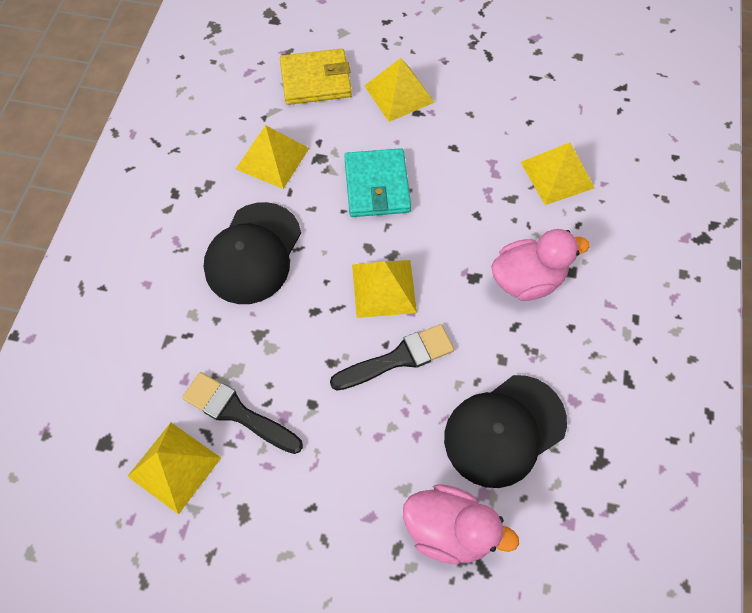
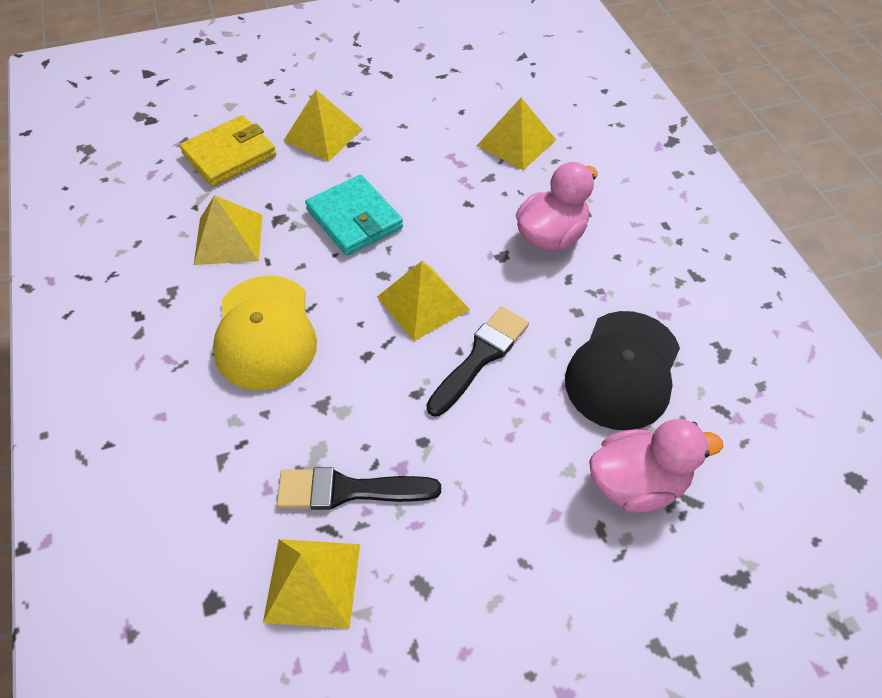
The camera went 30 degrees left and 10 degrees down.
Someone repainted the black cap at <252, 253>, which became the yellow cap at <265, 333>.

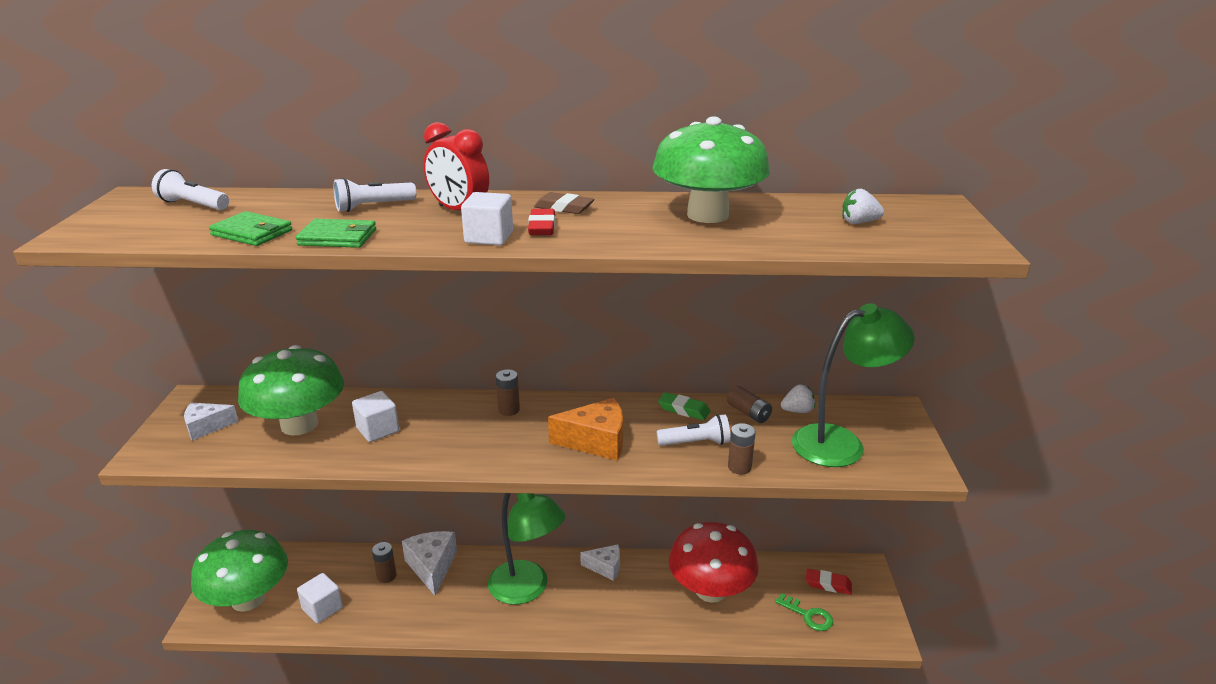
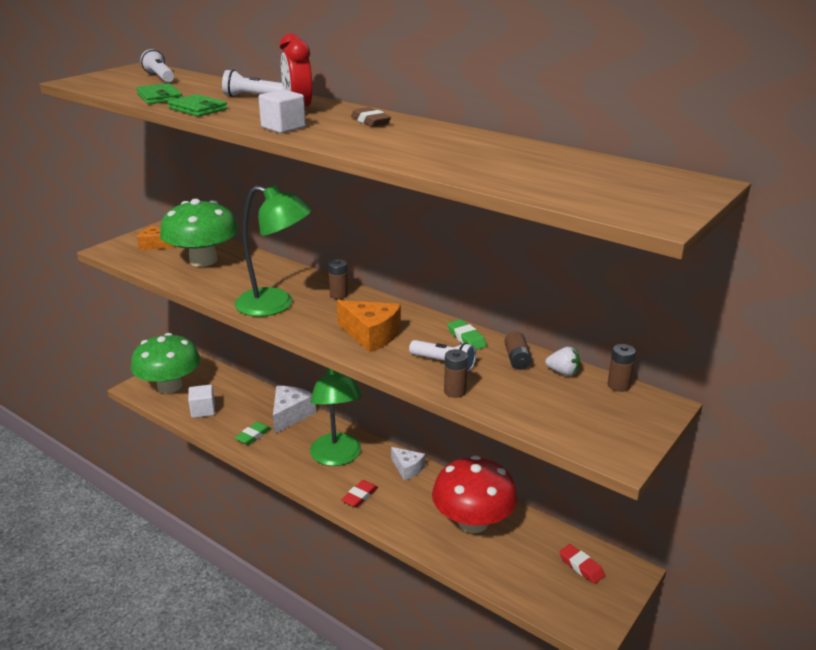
The camera went 35 degrees right and 0 degrees up.
Someone repainted the white cheese at <211, 422>, which became the orange cheese at <155, 238>.
Someone took away the white cube at <375, 416>.
Someone carried the brown battery from <384, 562> to <621, 368>.
Someone carried the red eraser from <541, 222> to <359, 494>.
Someone took away the green mushroom at <711, 169>.
Someone took away the green key at <804, 612>.
Someone carried the green lamp from <853, 385> to <273, 251>.
Someone took away the white strawberry at <863, 206>.
Someone put down the green eraser at <253, 433>.

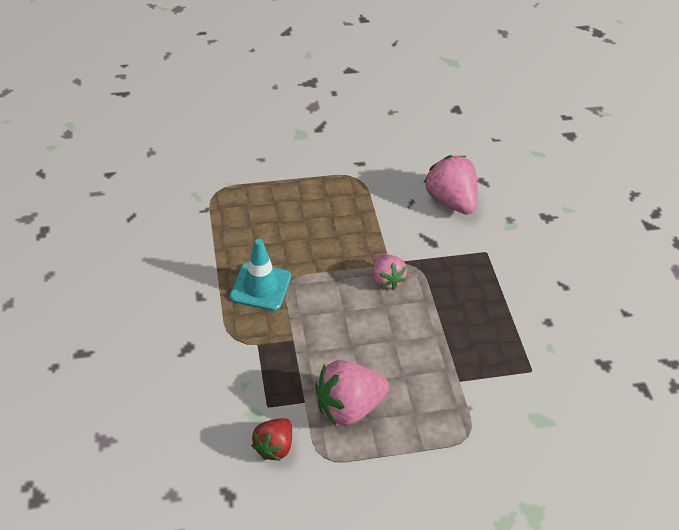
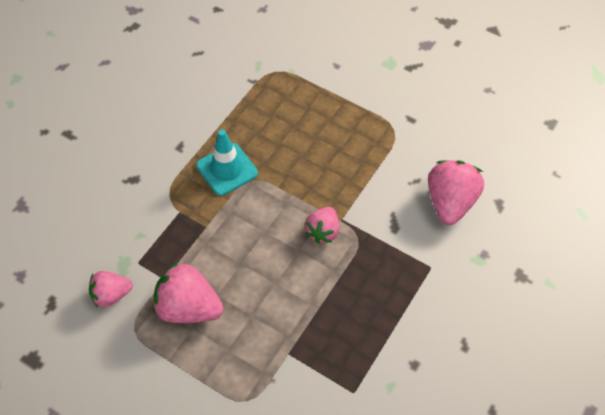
The camera went 45 degrees right and 10 degrees up.
Someone repainted the red strawberry at <271, 439>, which became the pink strawberry at <111, 289>.

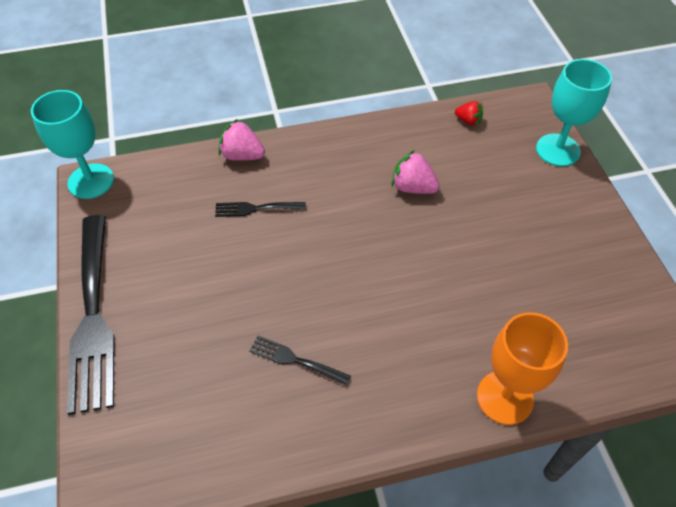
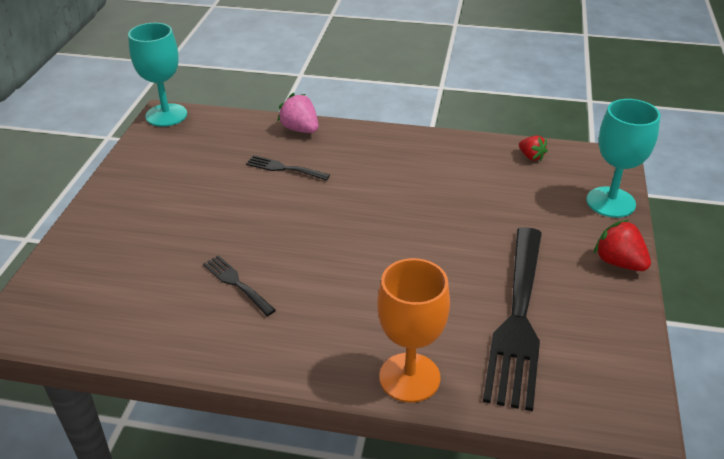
The camera went 25 degrees right and 15 degrees down.
Someone carried the black fork from <90, 315> to <512, 319>.
Someone took away the pink strawberry at <415, 172>.
Someone put down the red strawberry at <622, 245>.

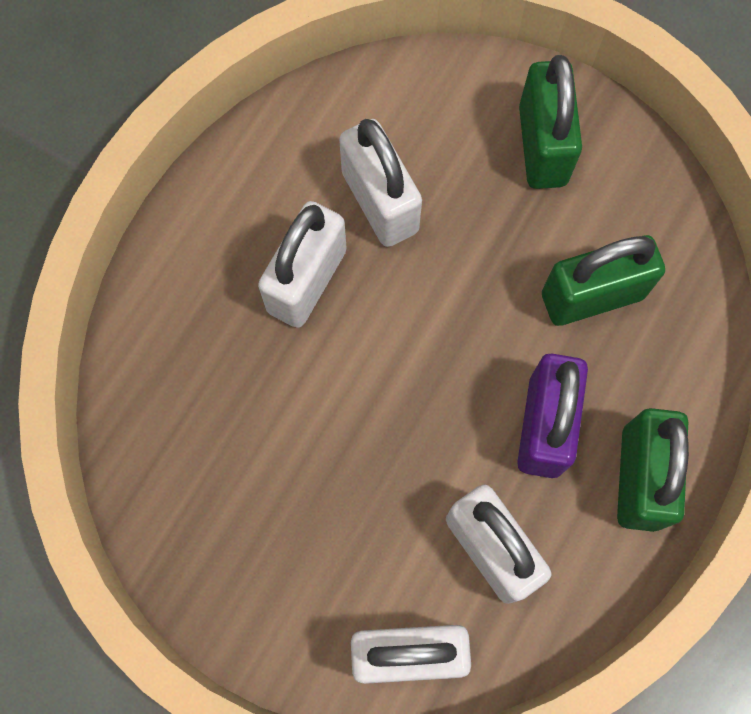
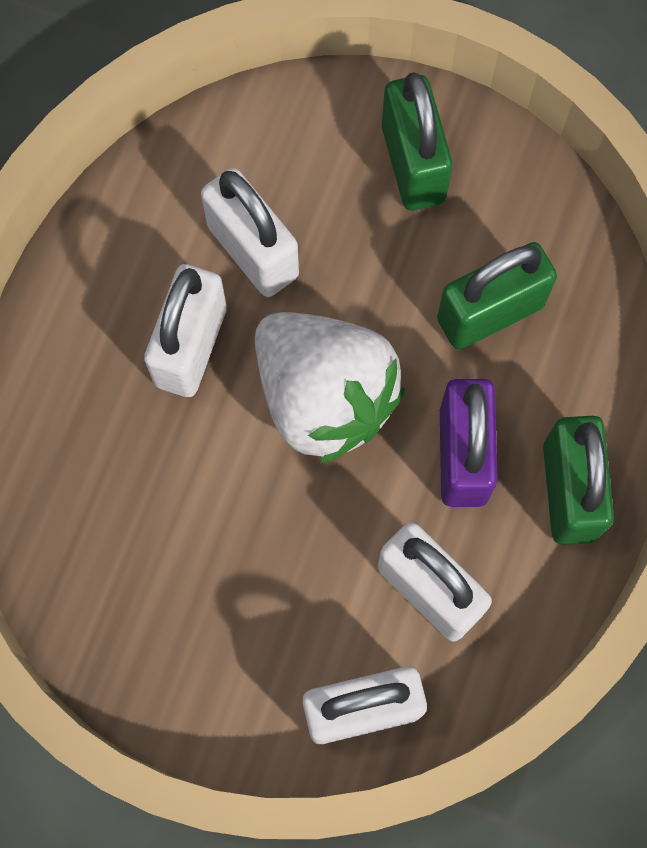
The camera went 10 degrees left and 0 degrees up.
Someone put down the white strawberry at <330, 388>.

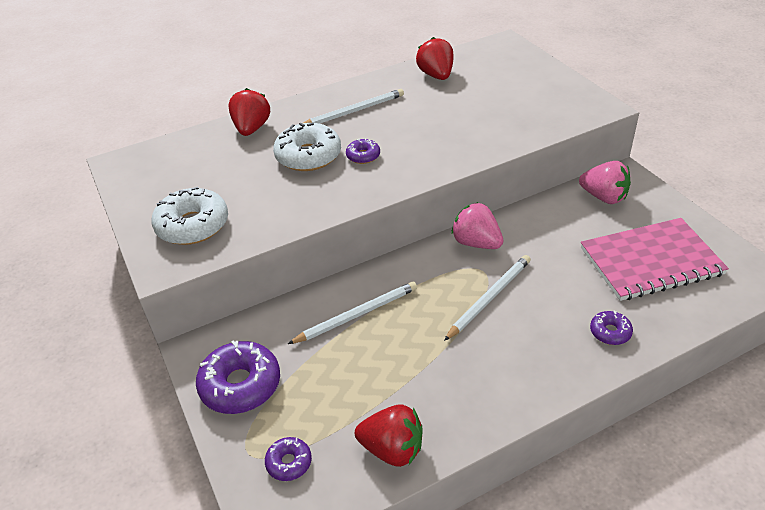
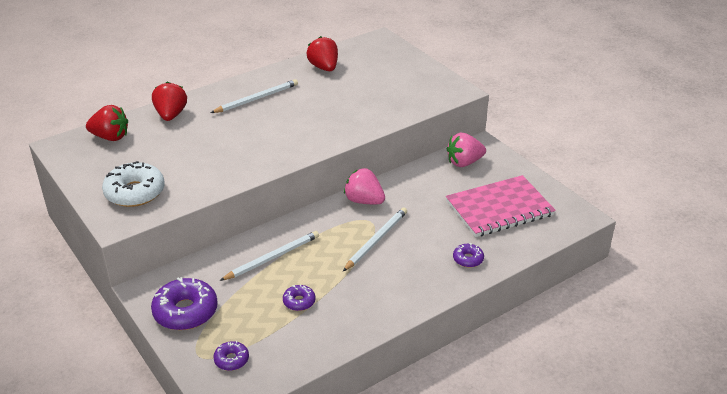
The camera went 10 degrees left and 5 degrees down.
Someone took away the white donut at <307, 147>.
Someone carried the purple donut from <363, 151> to <299, 297>.
Someone carried the red strawberry from <389, 435> to <107, 123>.
Someone rotated the pink strawberry at <605, 182> by 135 degrees clockwise.

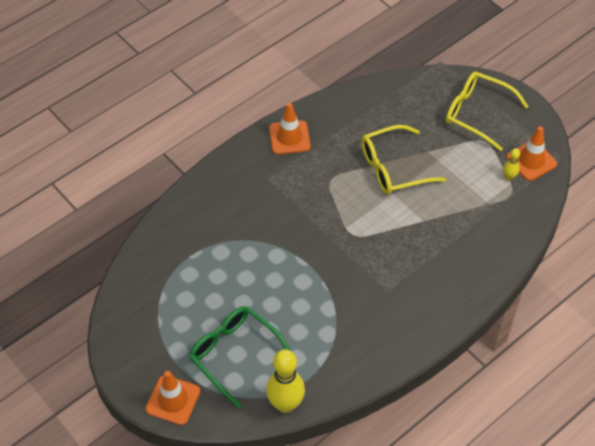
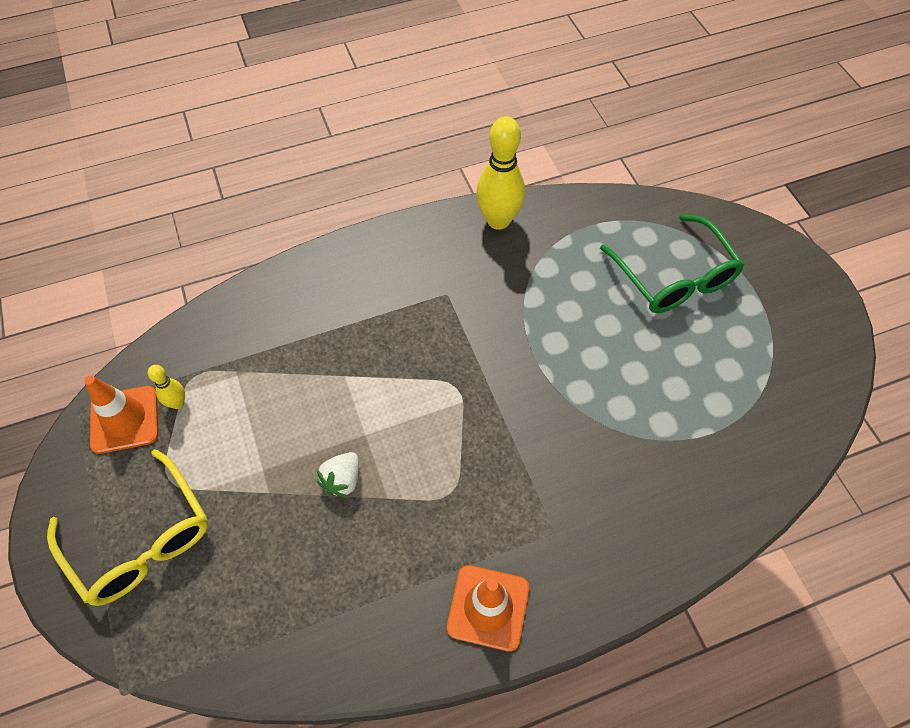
The camera went 160 degrees left and 5 degrees up.
Someone took away the orange traffic cone at <172, 398>.
Someone carried the yellow bowling pin from <285, 381> to <500, 173>.
Someone swapped the yellow glasses at <403, 160> for the white strawberry at <338, 475>.

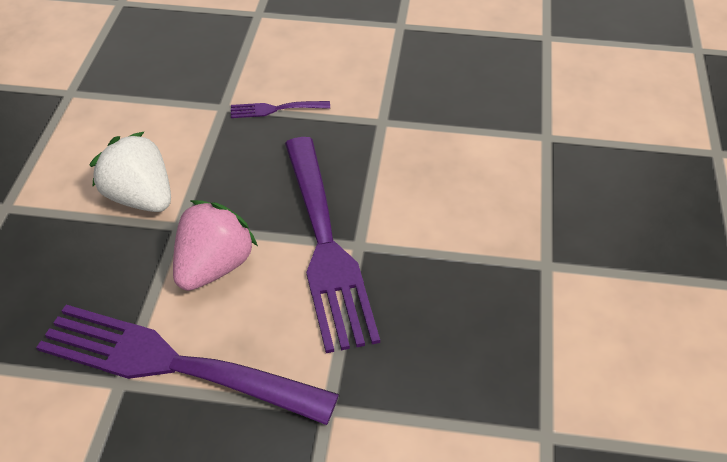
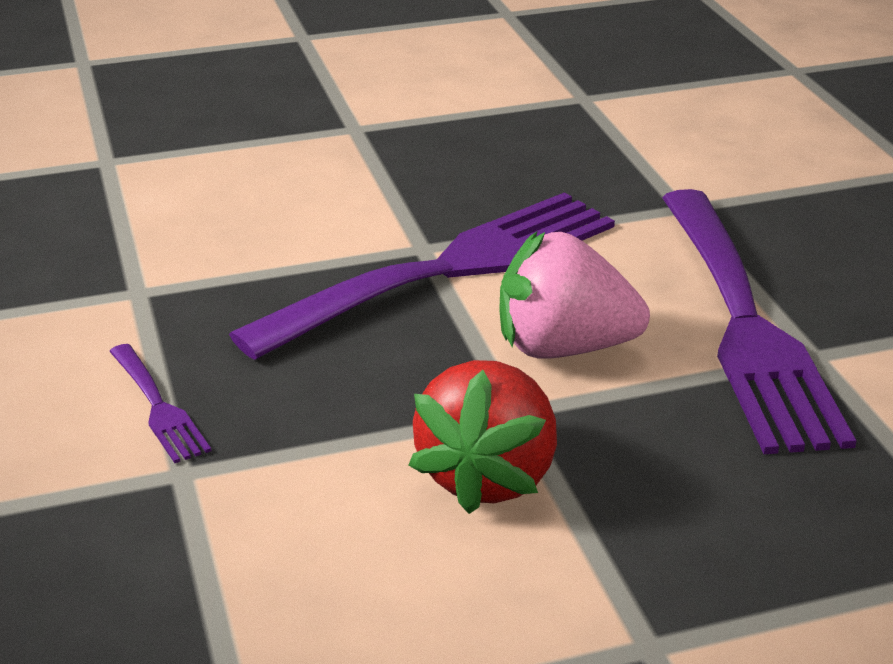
The camera went 115 degrees left and 15 degrees down.
Someone repainted the white strawberry at <130, 171>, which became the red strawberry at <482, 437>.

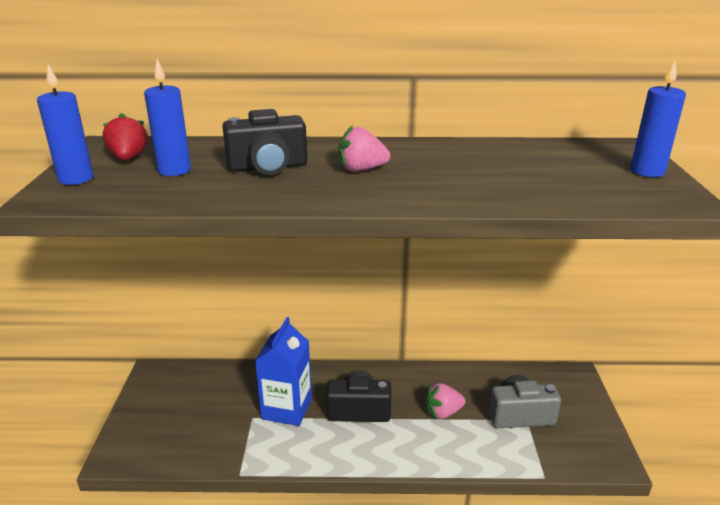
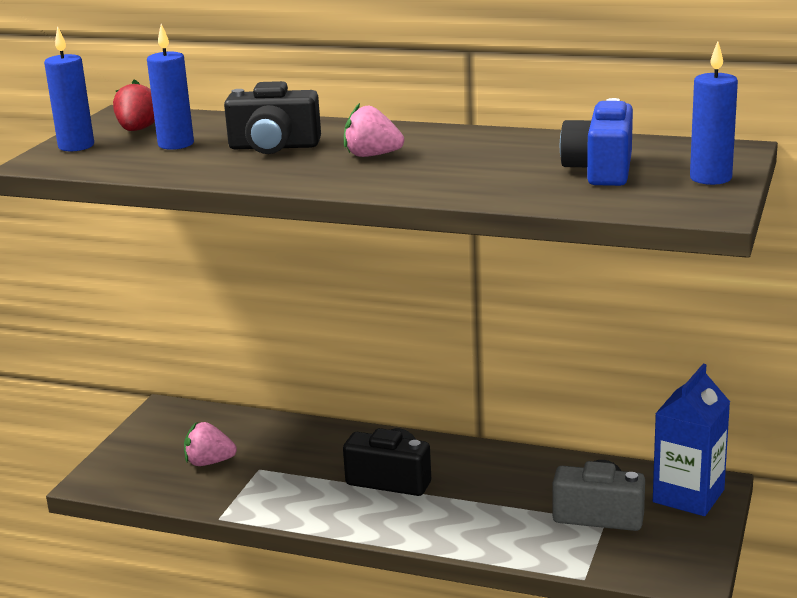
The camera went 20 degrees right and 5 degrees down.
Someone carried the blue carton from <283, 371> to <691, 440>.
Someone carried the pink strawberry from <445, 401> to <210, 444>.
Someone put down the blue camera at <596, 142>.

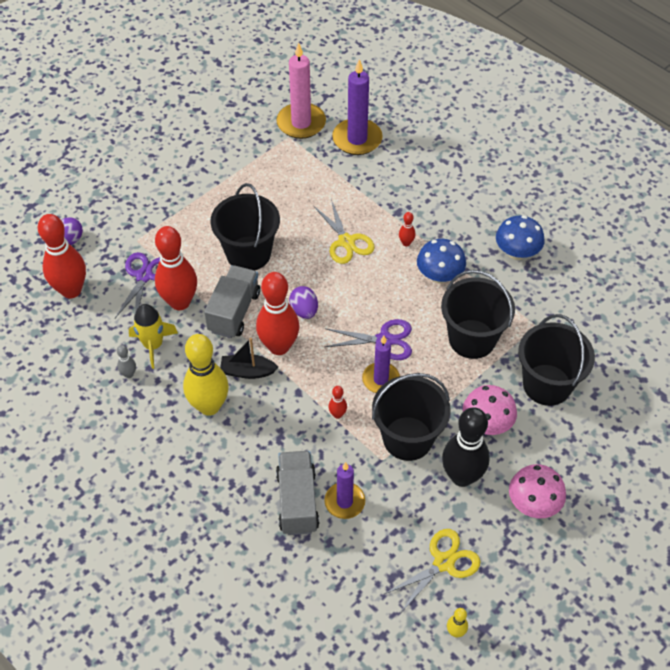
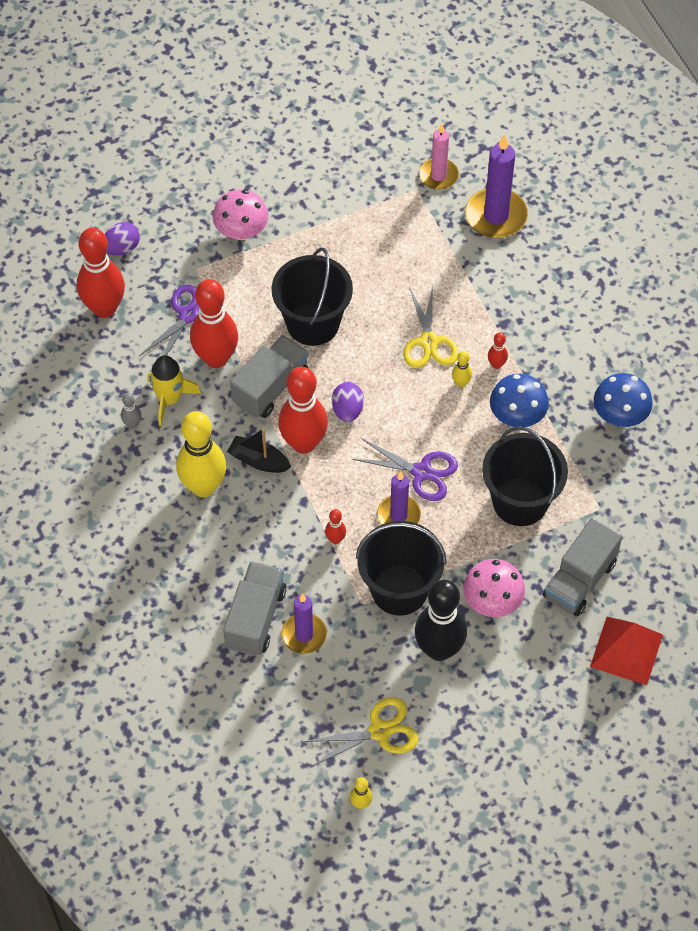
The camera went 20 degrees right and 5 degrees up.
Someone scaled the pink candle at <301, 90> by 0.64.
Someone carried the pink mushroom from <537, 491> to <241, 215>.
Someone swapped the black bucket at <556, 360> for the grey truck at <582, 567>.
Someone put down the yellow bowling pin at <462, 369>.
Someone put down the red pyramid at <626, 651>.

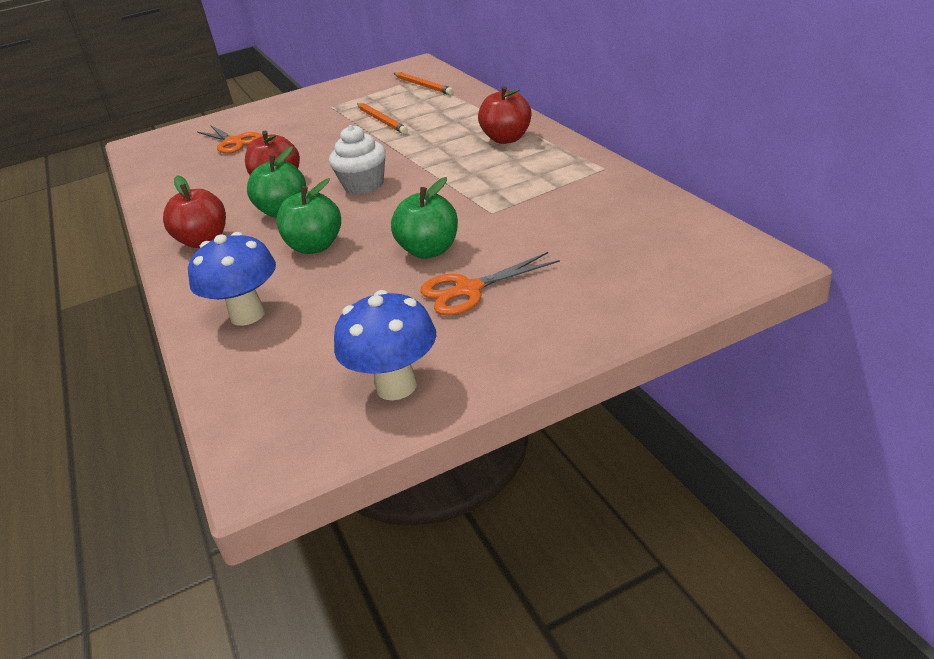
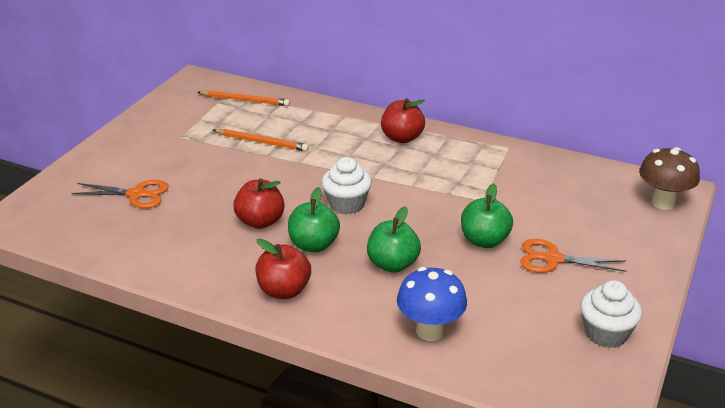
The camera went 45 degrees left and 0 degrees up.
Someone swapped the blue mushroom at <385, 345> for the white cupcake at <611, 314>.
Someone rotated the orange scissors at <490, 283> by 75 degrees clockwise.
Someone put down the brown mushroom at <669, 178>.

